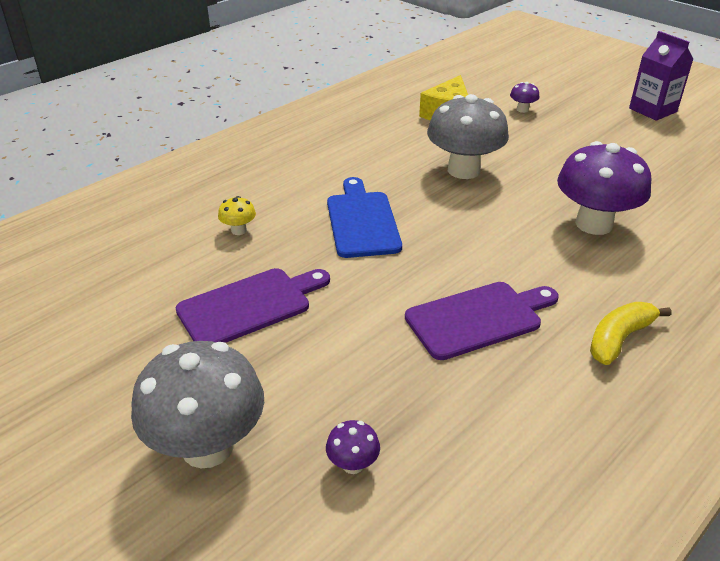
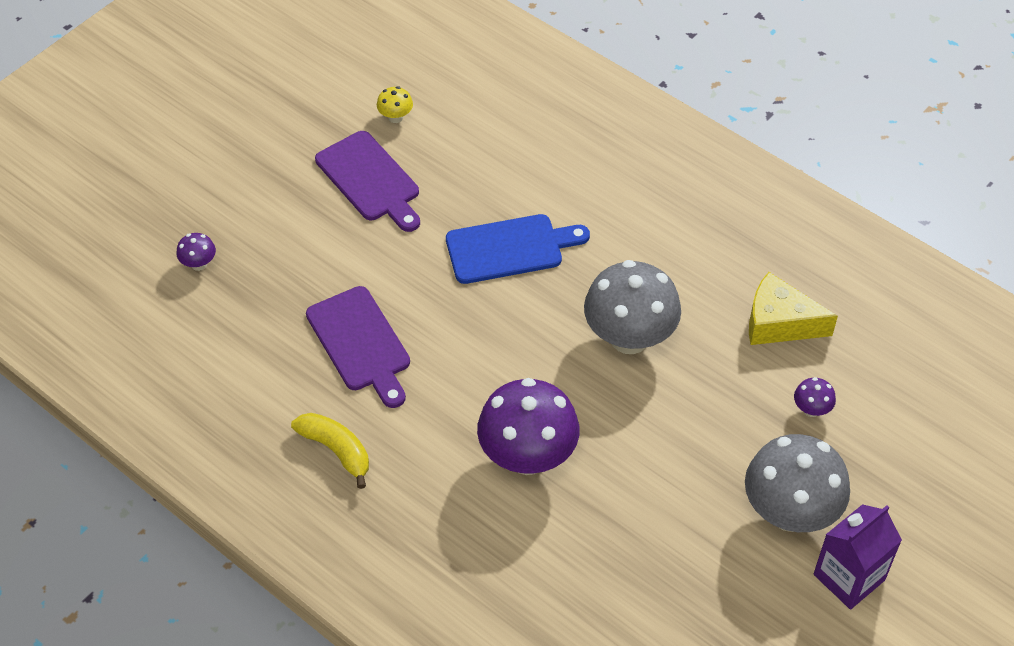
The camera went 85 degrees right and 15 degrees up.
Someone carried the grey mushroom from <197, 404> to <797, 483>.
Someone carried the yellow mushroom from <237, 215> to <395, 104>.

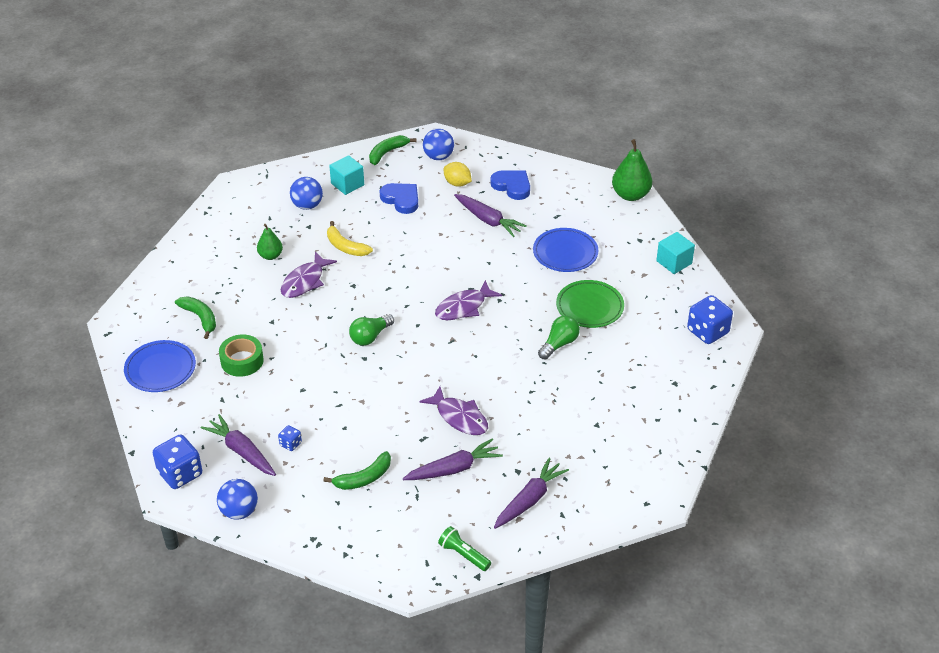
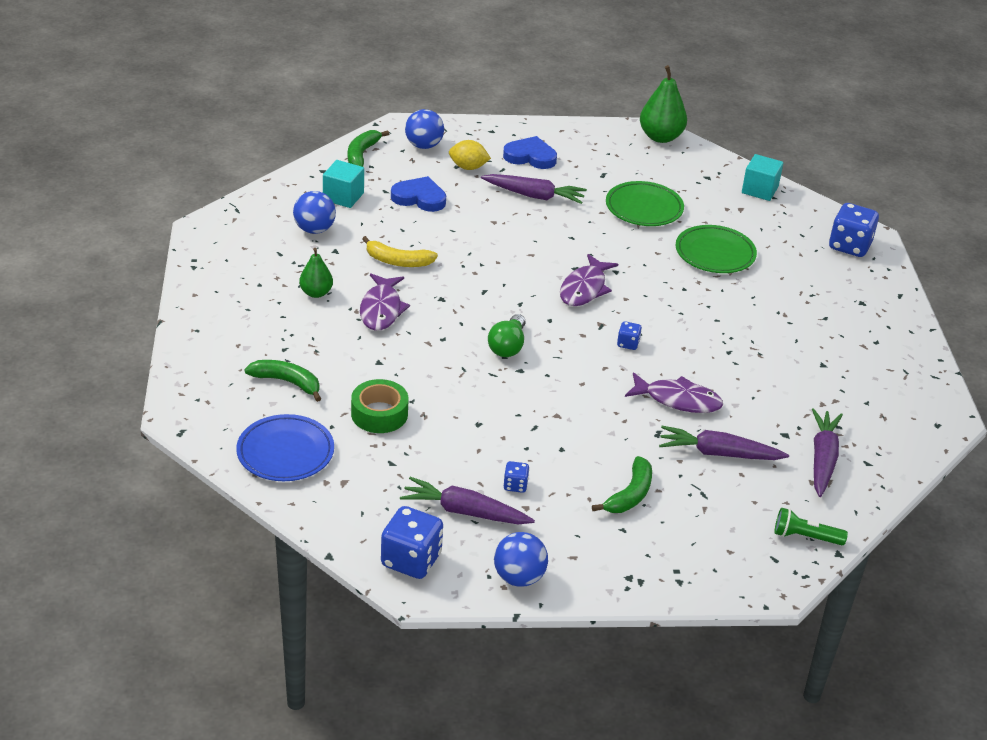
The camera went 30 degrees left and 5 degrees down.
Someone rotated the purple carrot at <453, 459> by 120 degrees counterclockwise.
Someone repainted the blue plate at <565, 250>, which became the green plate at <645, 203>.
Someone took away the green light bulb at <559, 337>.
Someone put down the blue dice at <629, 335>.

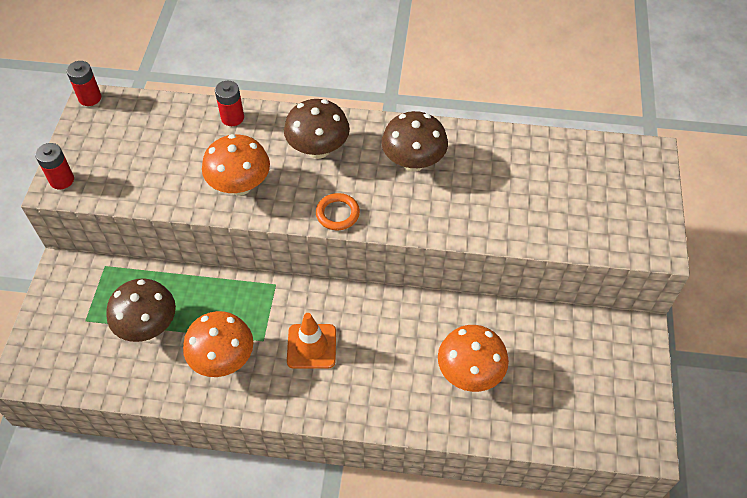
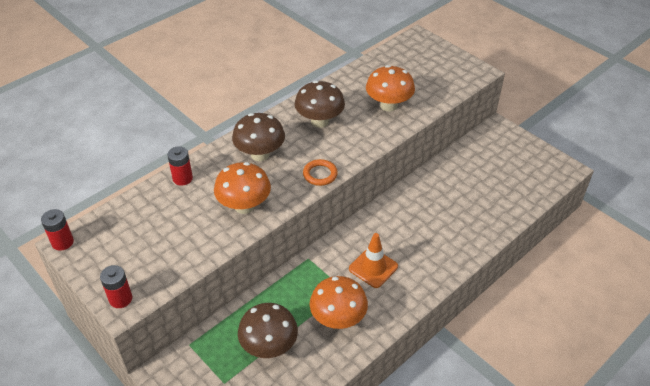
The camera went 50 degrees left and 10 degrees down.
Someone carried the orange mushroom from <473, 358> to <390, 88>.

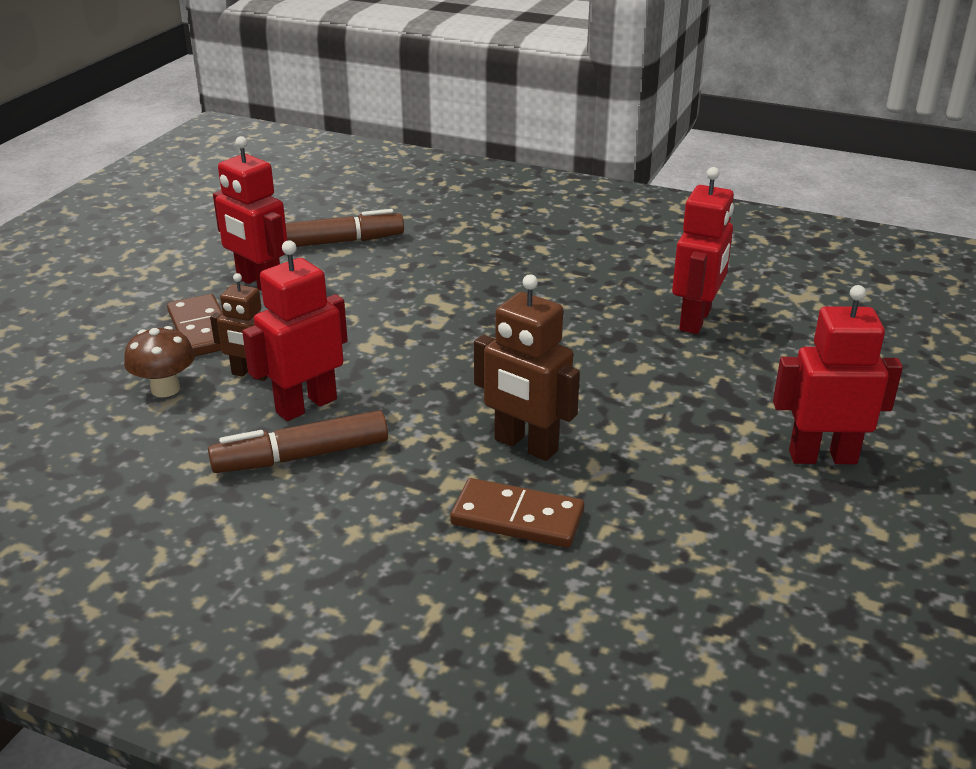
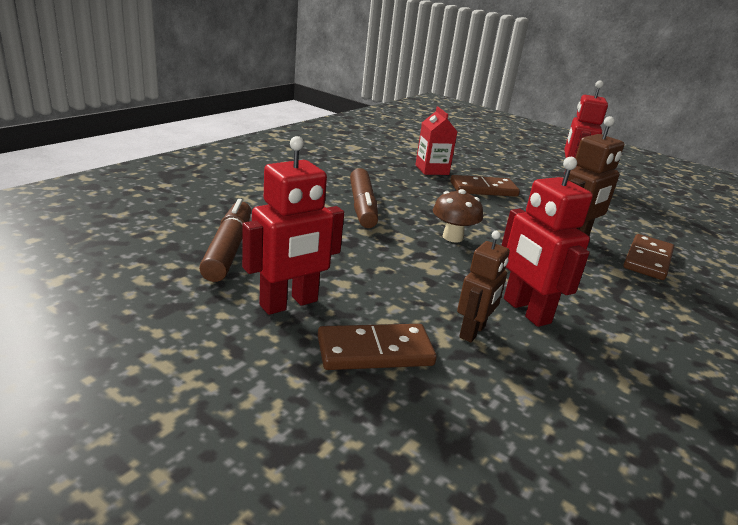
The camera went 80 degrees left and 5 degrees down.
Someone carried the brown mushroom from <159, 361> to <458, 216>.
Someone carried the brown marker from <298, 441> to <364, 198>.
Someone swapped the red robot at <703, 250> for the red carton at <436, 141>.
Someone put down the brown domino at <485, 186>.

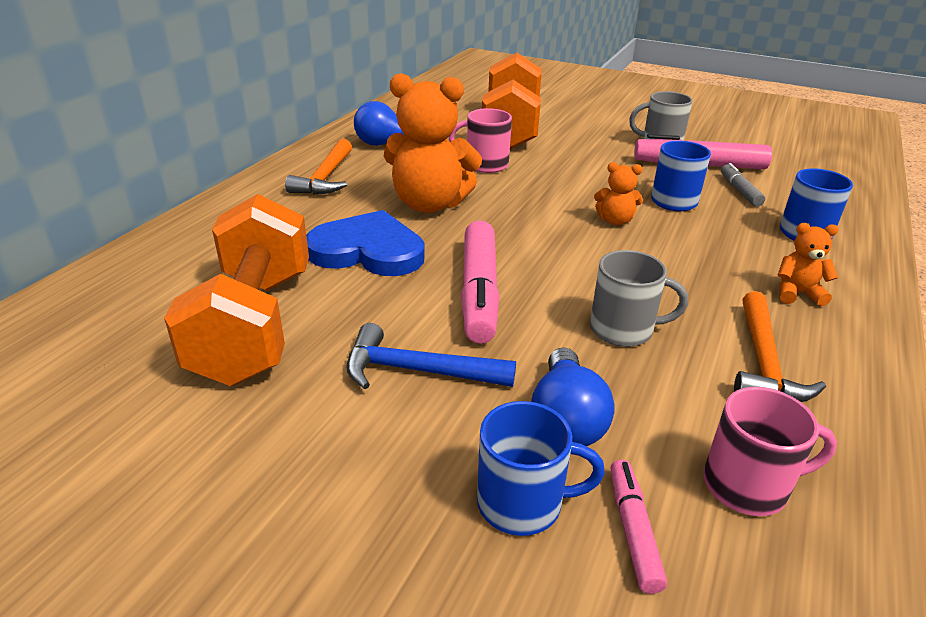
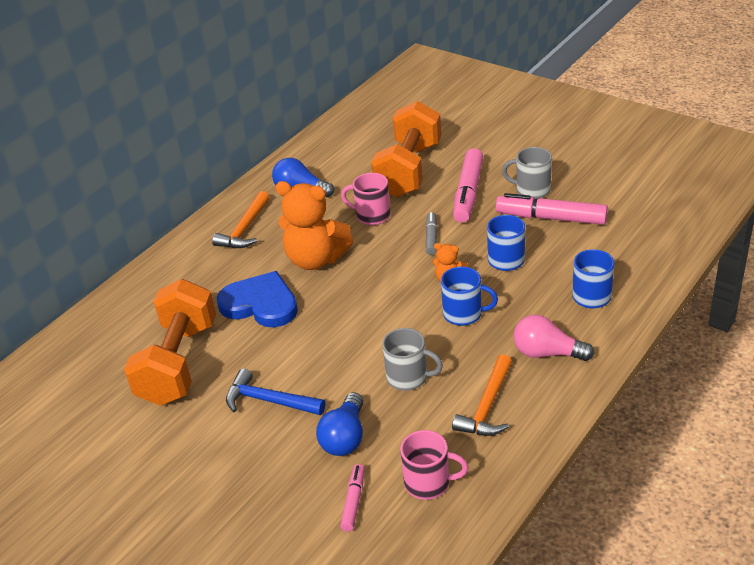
The camera went 15 degrees right and 5 degrees up.
Someone carried the pink marker from <480, 282> to <468, 185>.
Someone carried the blue mug from <541, 468> to <469, 296>.
Someone carried the grey marker from <743, 185> to <431, 233>.
Someone swapped the orange teddy bear at <808, 264> for the pink light bulb at <553, 338>.

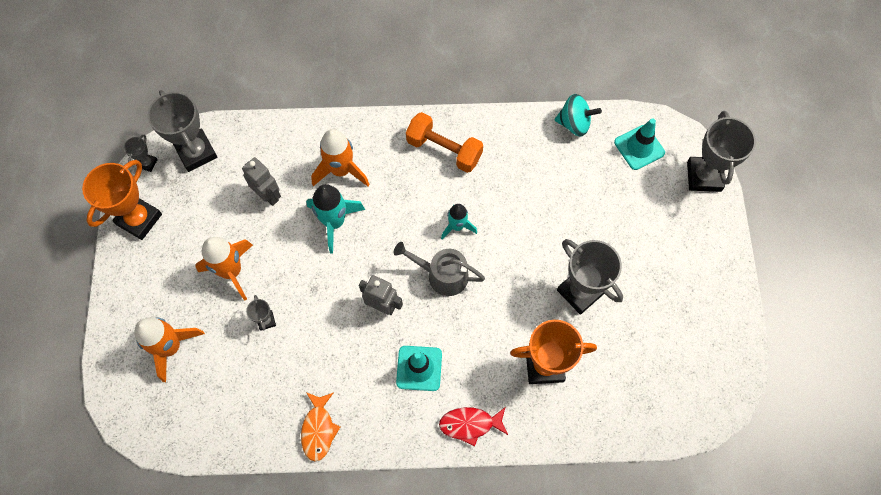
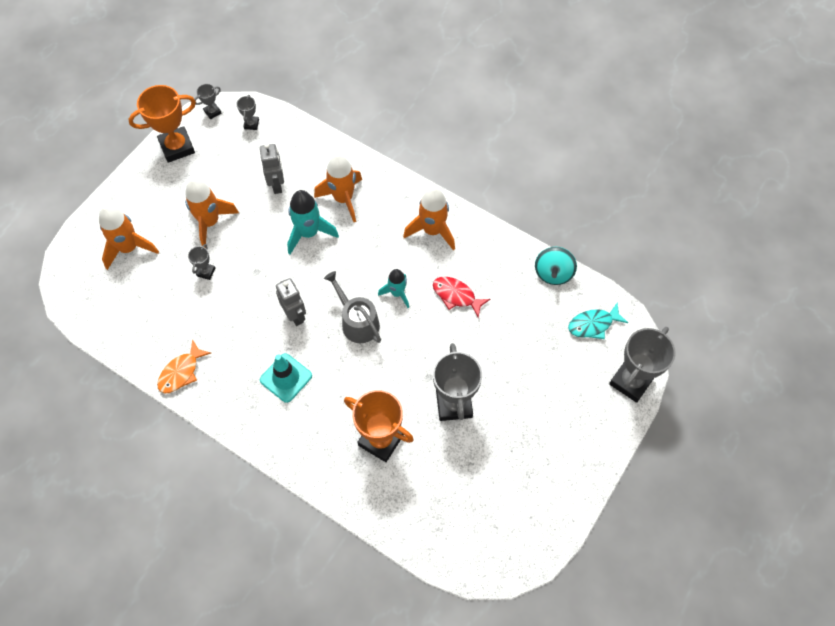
The camera went 35 degrees right and 5 degrees down.
Someone scaled the grey trophy at <182, 131> by 0.47.
Someone swapped the orange dumbbell at <444, 142> for the orange rocket at <429, 219>.
Someone carried the red fish from <473, 426> to <461, 297>.
Someone rotated the turquoise spinning top at <578, 115> by 60 degrees clockwise.
Someone swapped the turquoise traffic cone at <639, 144> for the turquoise fish at <598, 320>.

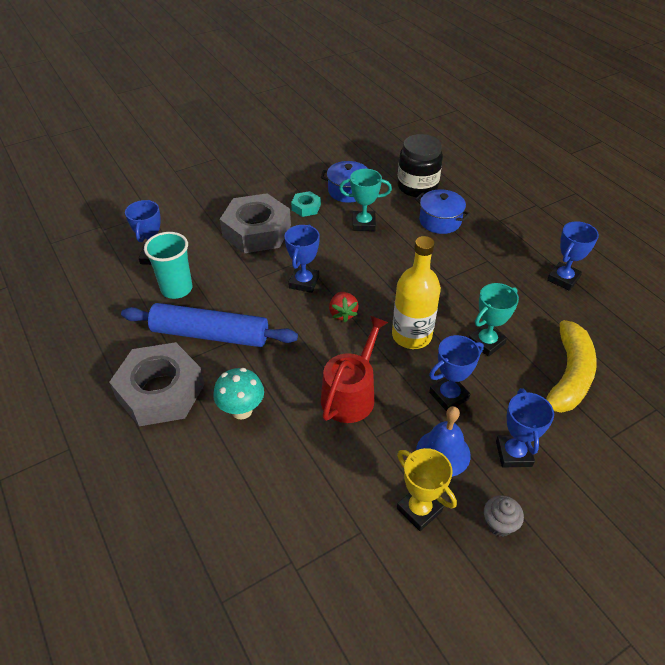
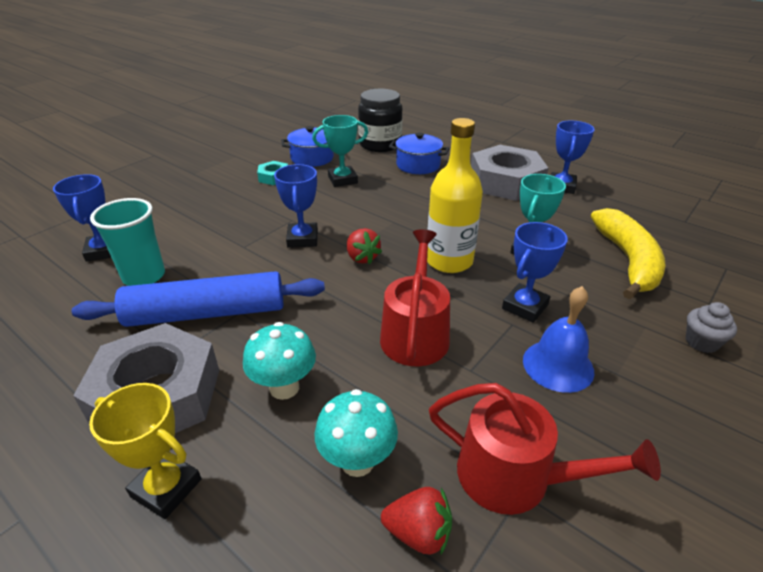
The camera went 20 degrees left and 10 degrees down.
Someone carried the grey nut from <255, 223> to <509, 173>.
Someone carried the yellow trophy from <427, 489> to <145, 451>.
Someone carried the grey cupcake from <504, 516> to <711, 327>.
Someone took away the blue trophy at <525, 427>.
Someone put down the turquoise mushroom at <356, 433>.
Someone put down the red strawberry at <416, 521>.
Someone put down the red watering can at <545, 449>.

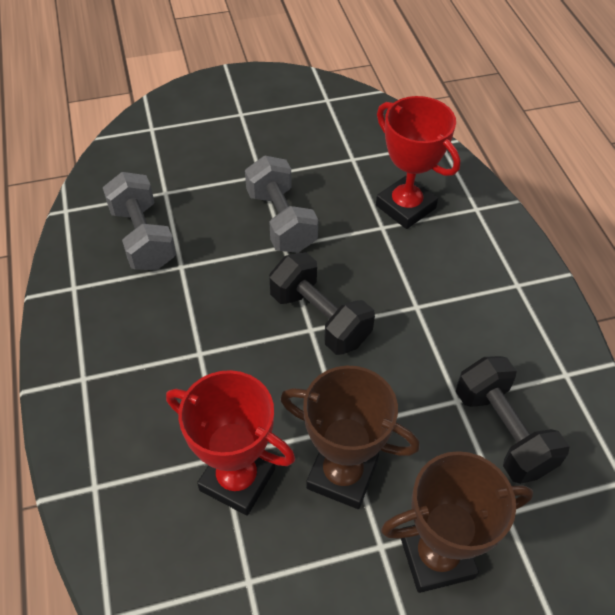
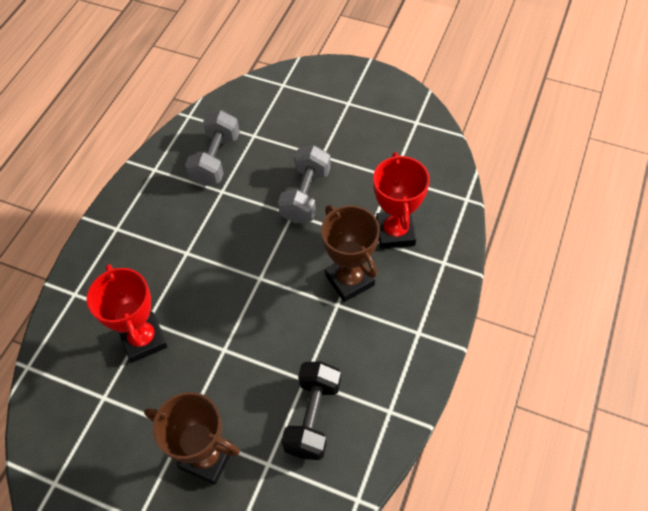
The camera went 40 degrees right and 5 degrees up.
Someone took away the black dumbbell at <322, 303>.
Someone carried the brown trophy from <350, 437> to <350, 253>.

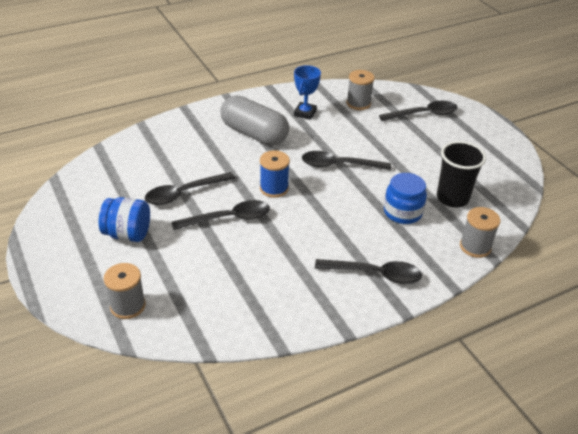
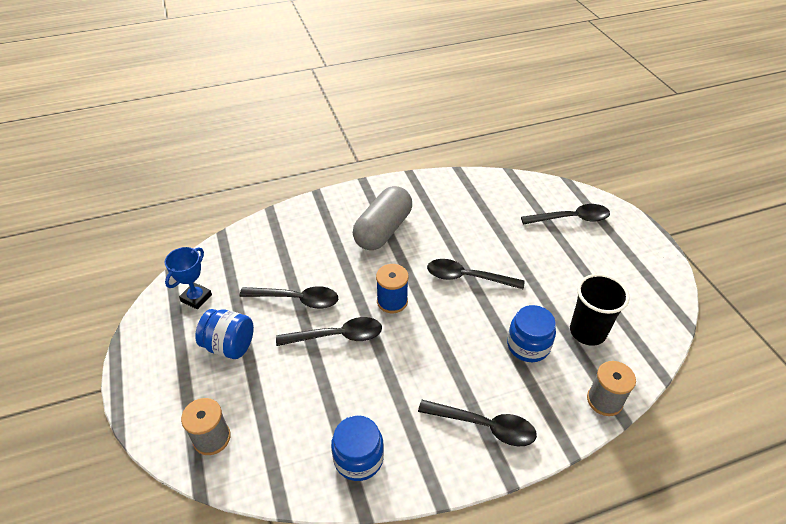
The camera went 10 degrees right and 5 degrees up.
Someone rotated the black spoon at <190, 188> by 150 degrees counterclockwise.
Someone rotated the grey capsule at <254, 120> by 75 degrees clockwise.
Someone carried the blue trophy from <307, 92> to <188, 278>.
Someone took away the grey spool at <361, 90>.
Someone put down the blue jar at <357, 448>.

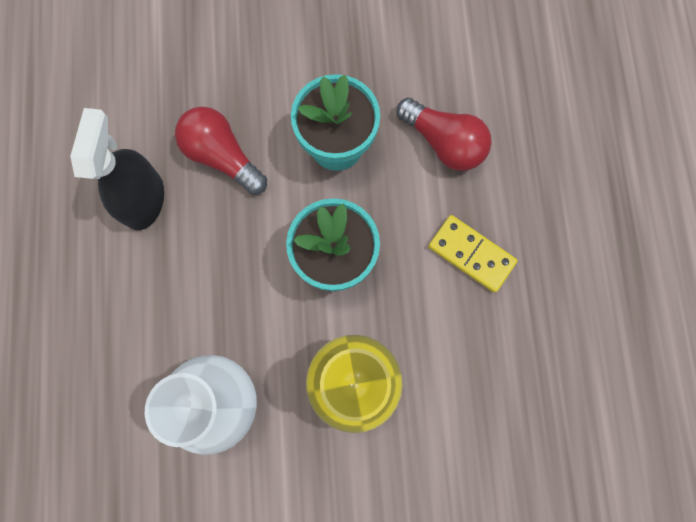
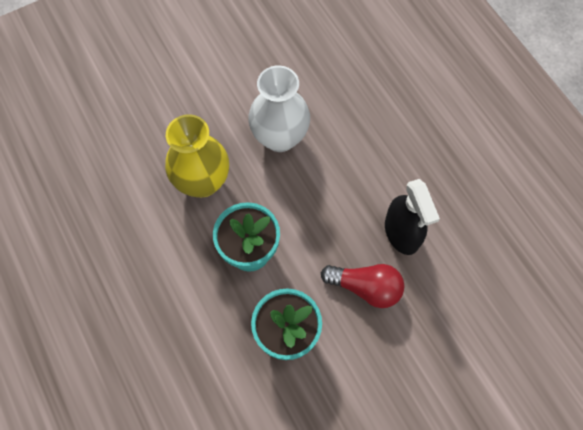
The camera went 155 degrees right and 10 degrees down.
Someone took away the red light bulb at <444, 134>.
Someone took away the yellow domino at <473, 254>.

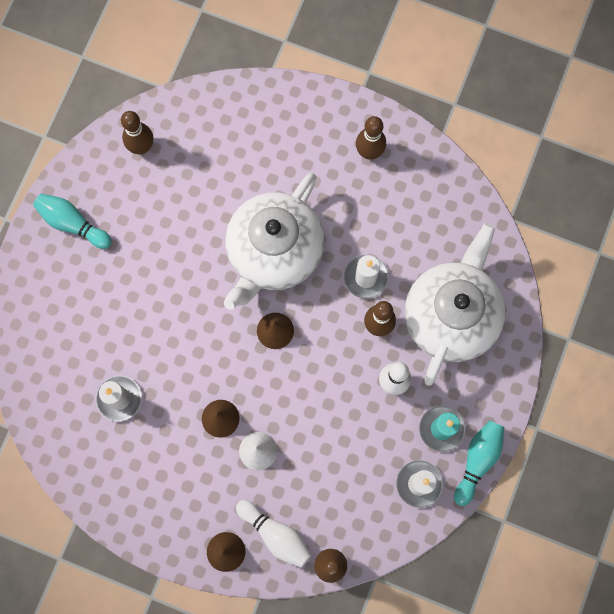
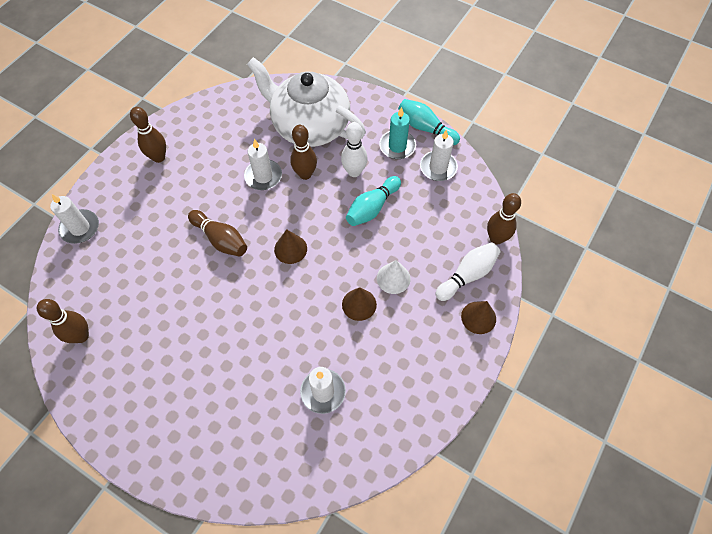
The camera went 80 degrees left and 15 degrees down.
Someone carried the turquoise bowling pin from <72, 221> to <373, 201>.
Someone swapped the white teapot at <274, 241> for the brown bowling pin at <217, 233>.
Someone put down the white candle at <74, 219>.

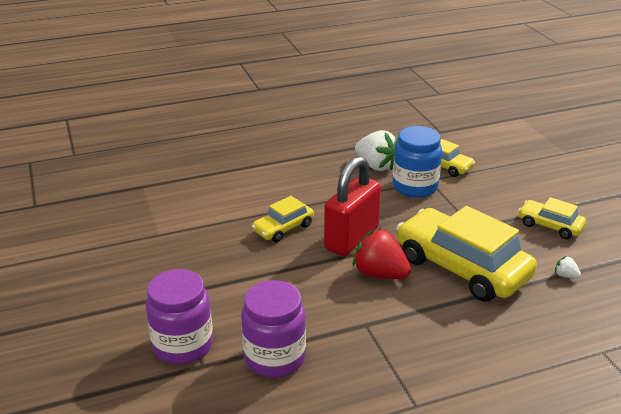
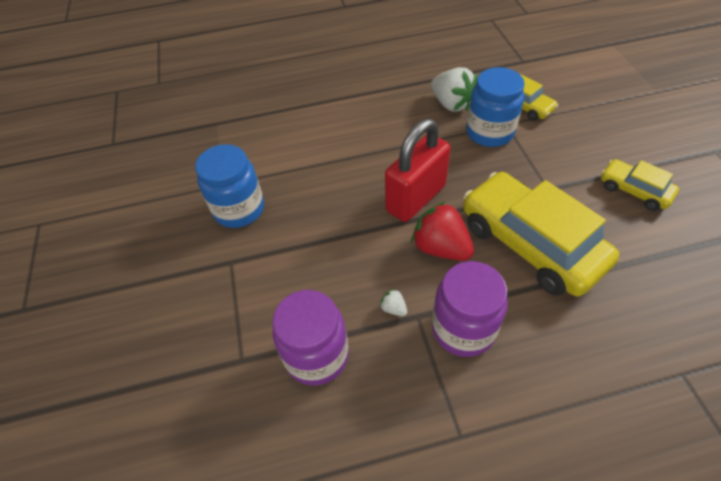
The camera went 10 degrees right and 20 degrees up.
Someone carried the purple jar from <179, 317> to <470, 309>.
Someone took away the yellow car at <283, 219>.
Someone carried the white strawberry from <568, 267> to <393, 302>.
Someone put down the blue jar at <229, 186>.

